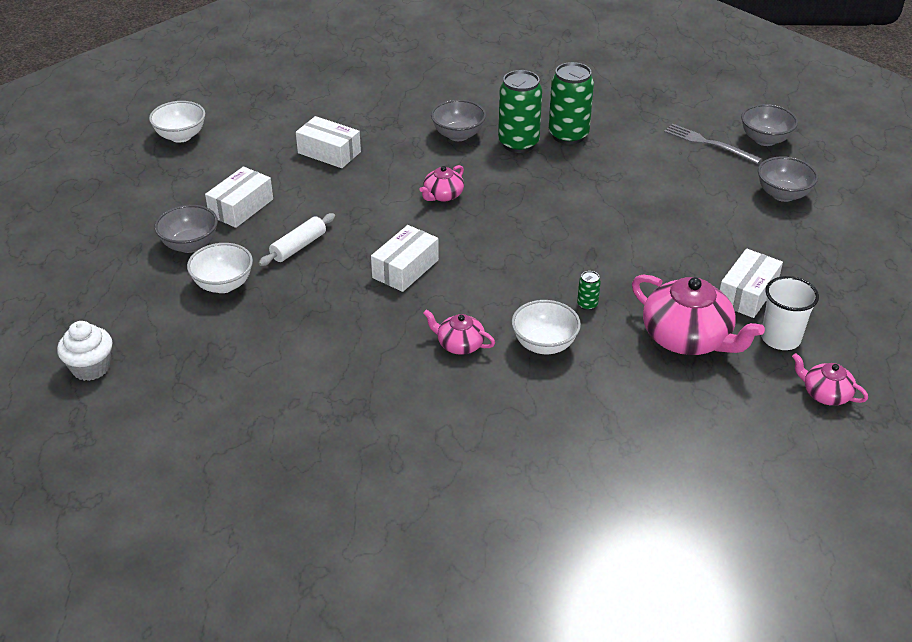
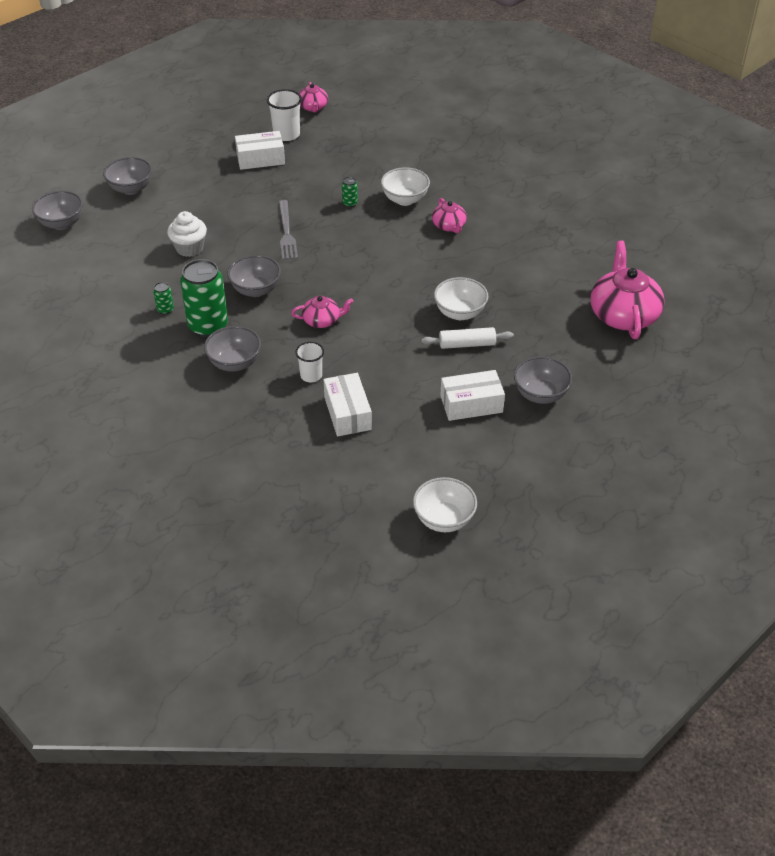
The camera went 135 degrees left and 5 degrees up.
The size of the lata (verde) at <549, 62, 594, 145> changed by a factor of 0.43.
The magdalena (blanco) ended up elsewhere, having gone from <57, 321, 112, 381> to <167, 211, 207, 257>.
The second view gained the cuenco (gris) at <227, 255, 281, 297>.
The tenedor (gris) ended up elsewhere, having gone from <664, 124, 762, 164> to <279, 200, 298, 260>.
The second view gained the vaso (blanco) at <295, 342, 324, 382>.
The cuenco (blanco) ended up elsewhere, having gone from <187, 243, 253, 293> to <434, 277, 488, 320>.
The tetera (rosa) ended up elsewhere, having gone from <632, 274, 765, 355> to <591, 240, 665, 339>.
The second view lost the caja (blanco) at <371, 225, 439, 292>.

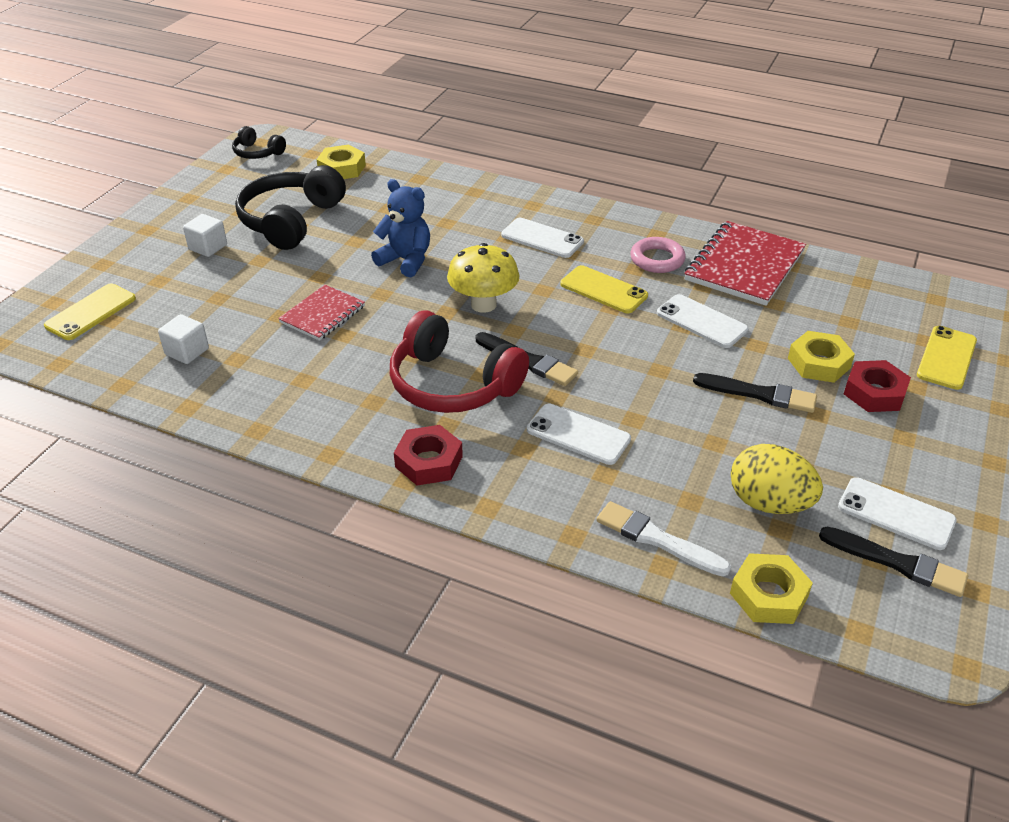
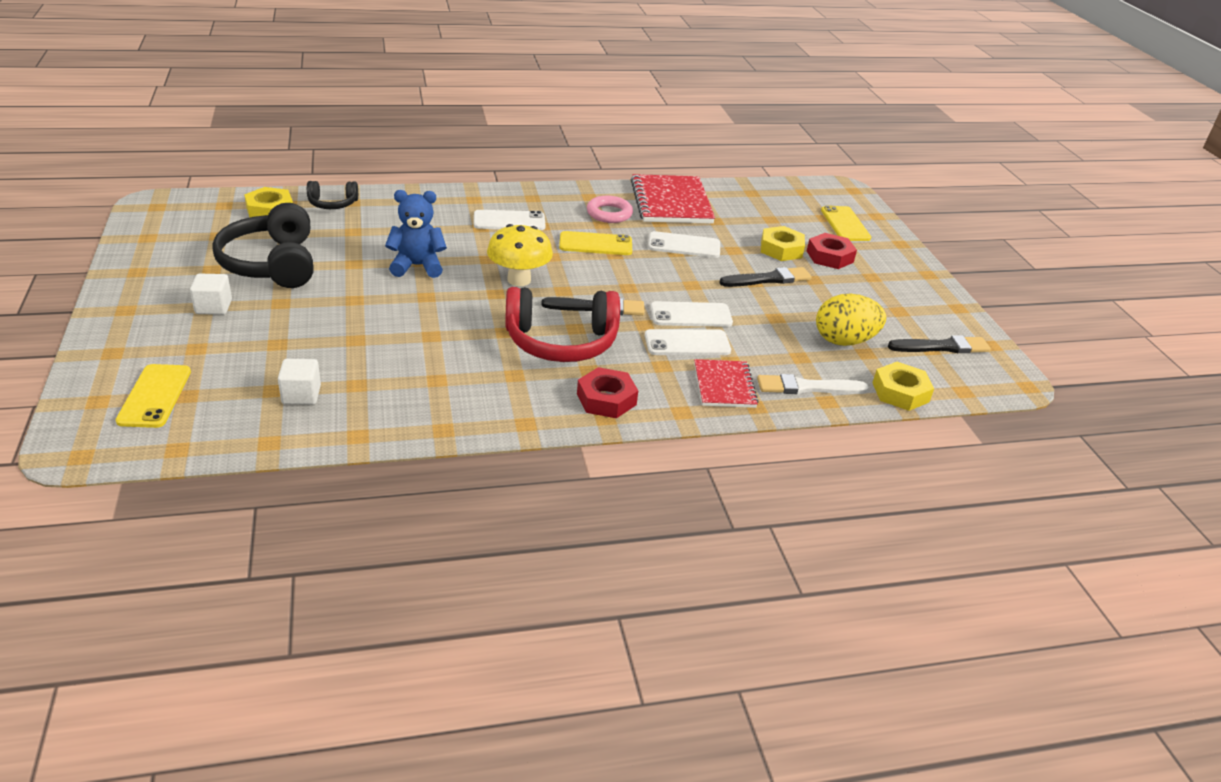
The camera went 40 degrees left and 5 degrees down.
The auriculares (negro) ended up elsewhere, having gone from <232, 126, 286, 159> to <307, 181, 358, 209>.
The móvil (blanco) ended up elsewhere, having gone from <838, 477, 956, 550> to <650, 301, 733, 327>.
The cuaderno (rojo) ended up elsewhere, having gone from <278, 285, 365, 341> to <694, 359, 759, 408>.

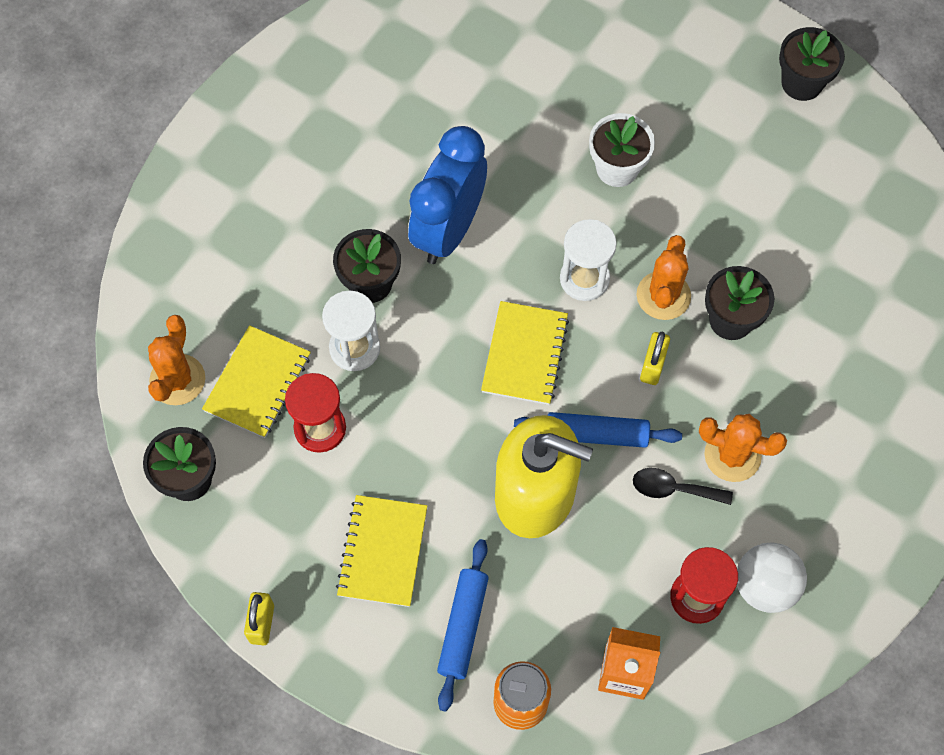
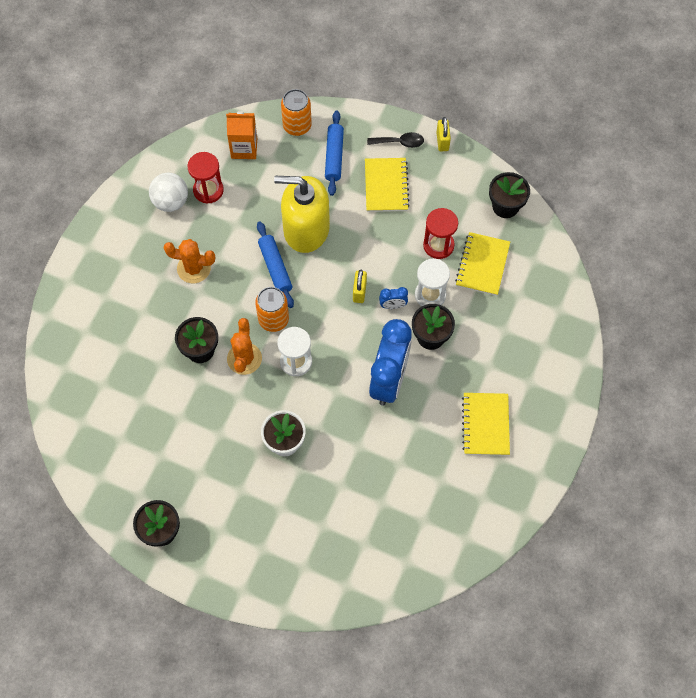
The camera went 170 degrees right and 0 degrees up.
The second view gained the lata (naranja) at <255, 287, 289, 332>.
The rodillo (azul) at <514, 412, 682, 448> ended up facing another way, 75 degrees clockwise from before.
The candado (amarillo) ended up elsewhere, having gone from <640, 332, 670, 385> to <353, 269, 367, 303>.
The cuchara (negro) ended up elsewhere, having gone from <633, 468, 733, 505> to <367, 132, 424, 148>.
The second view gained the despertador (azul) at <379, 287, 408, 309>.
The cuaderno (amarillo) ended up elsewhere, having gone from <481, 301, 569, 405> to <462, 393, 510, 456>.
The second view lost the cactus (naranja) at <148, 315, 205, 405>.

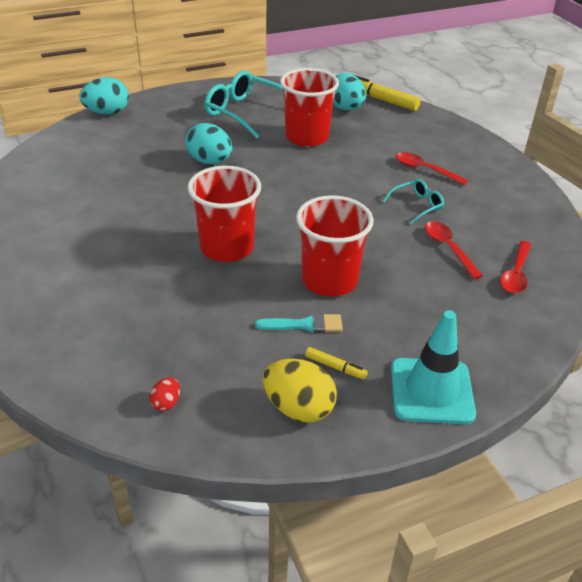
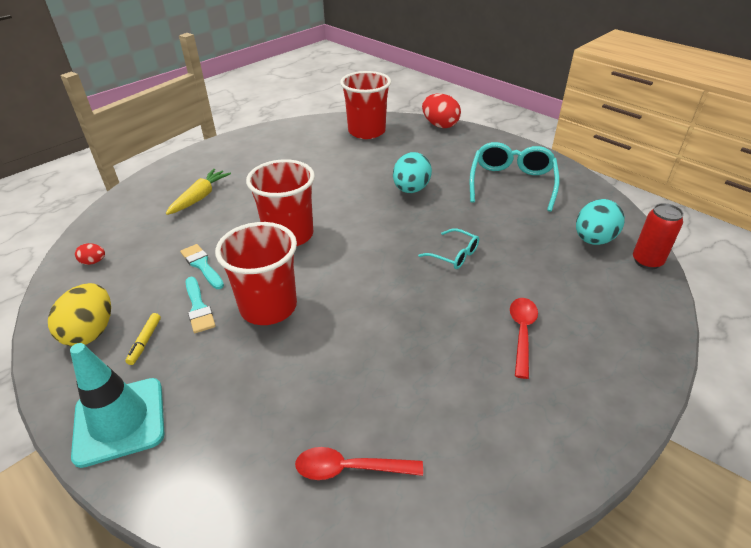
The camera went 70 degrees right and 0 degrees up.
The second view gained the zanahoria (amarillo) at <166, 169, 231, 215>.
The second view gained the pincel (turquesa) at <180, 244, 224, 289>.
The vaso (rojo) ended up elsewhere, having gone from <280, 68, 339, 147> to <340, 71, 391, 139>.
The gafas (turquesa) ended up elsewhere, having gone from <383, 179, 444, 224> to <418, 228, 479, 269>.
What was the huevo (turquesa) at <79, 77, 129, 115> turned into the huevo (rojo) at <422, 94, 461, 128>.
Where the rotulador (amarillo) stood at <354, 75, 421, 111>, the lata (rojo) came to stand at <633, 203, 684, 269>.
The second view lost the cuchara (rojo) at <425, 221, 483, 279>.

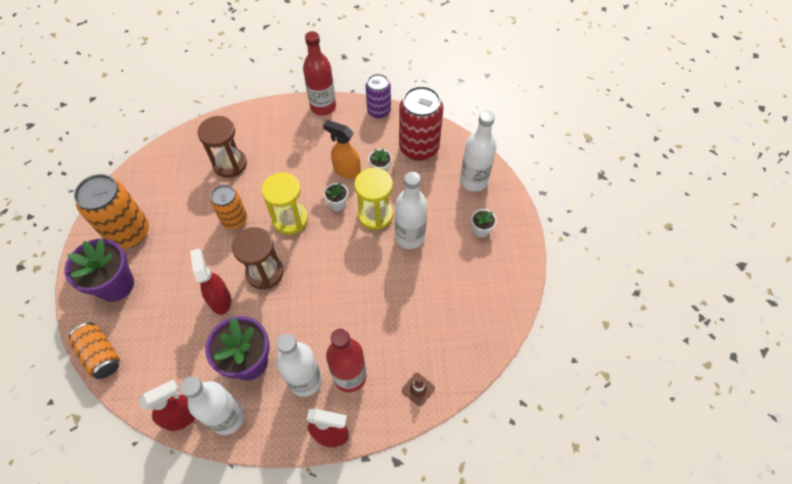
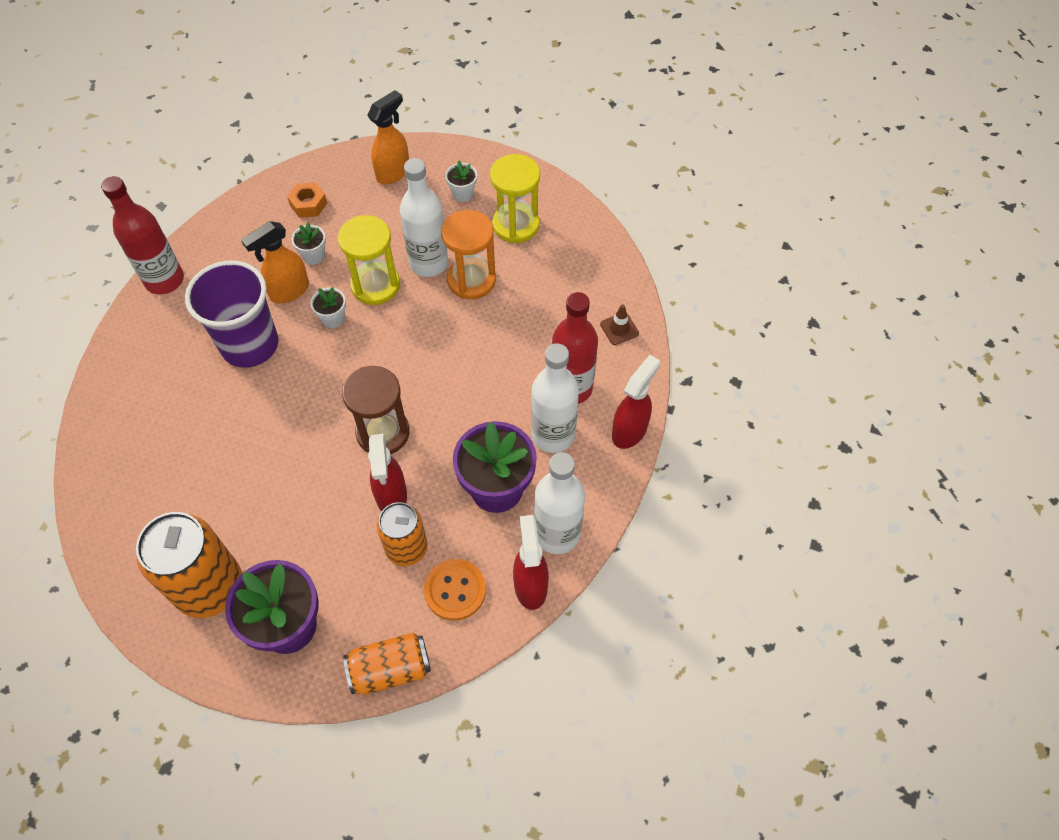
The camera went 65 degrees left and 0 degrees up.
The second view gained the vaso (morado) at <185, 261, 278, 368>.
Where the lata (rojo) stood at <399, 86, 443, 161>, the tuerca (naranja) came to stand at <287, 182, 327, 218>.
Where the botella (blanco) stood at <460, 110, 496, 192>, the pulverizador (naranja) came to stand at <367, 90, 409, 185>.
The pulverizador (rojo) at <190, 249, 231, 315> ended up facing another way, 105 degrees counterclockwise from before.
The lata (naranja) ended up elsewhere, having gone from <210, 185, 247, 229> to <376, 502, 428, 566>.
The second view gained the botón (naranja) at <424, 559, 486, 621>.
The second view gained the reloj de arena (naranja) at <441, 210, 496, 299>.
The reloj de arena (amarillo) ended up elsewhere, having gone from <261, 172, 308, 235> to <490, 154, 540, 243>.
The second view lost the reloj de arena (marrón) at <197, 116, 247, 178>.
The second view lost the lata (morado) at <365, 74, 391, 119>.

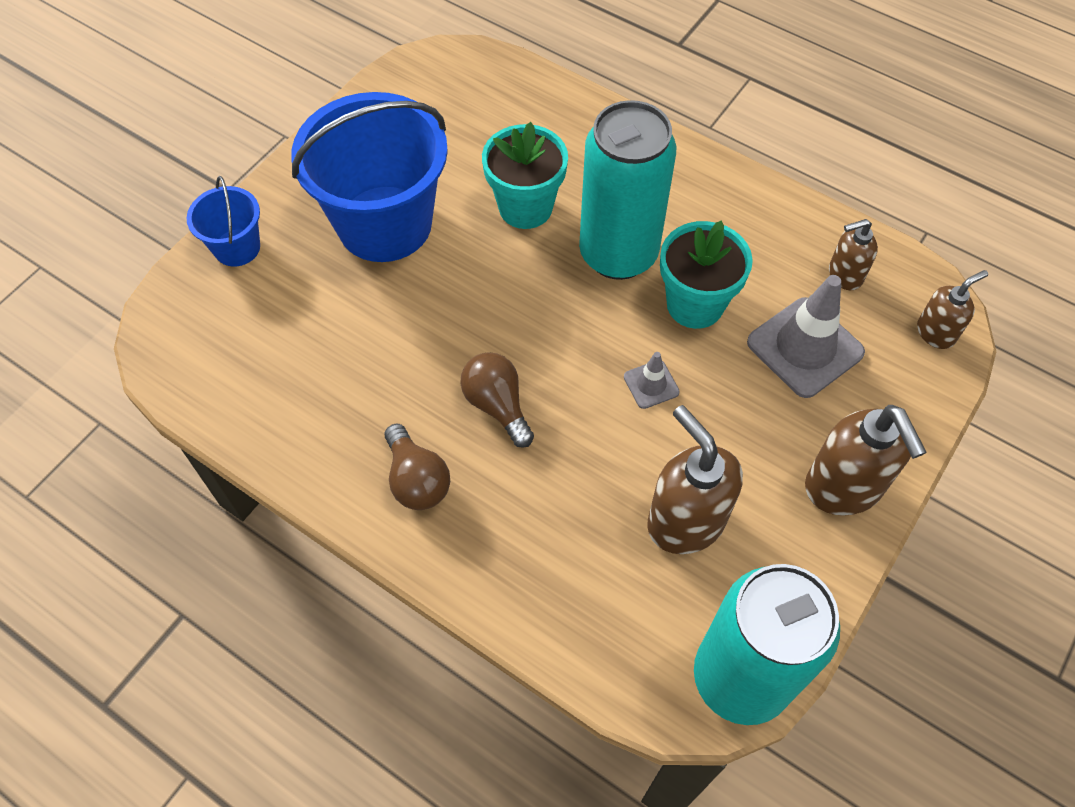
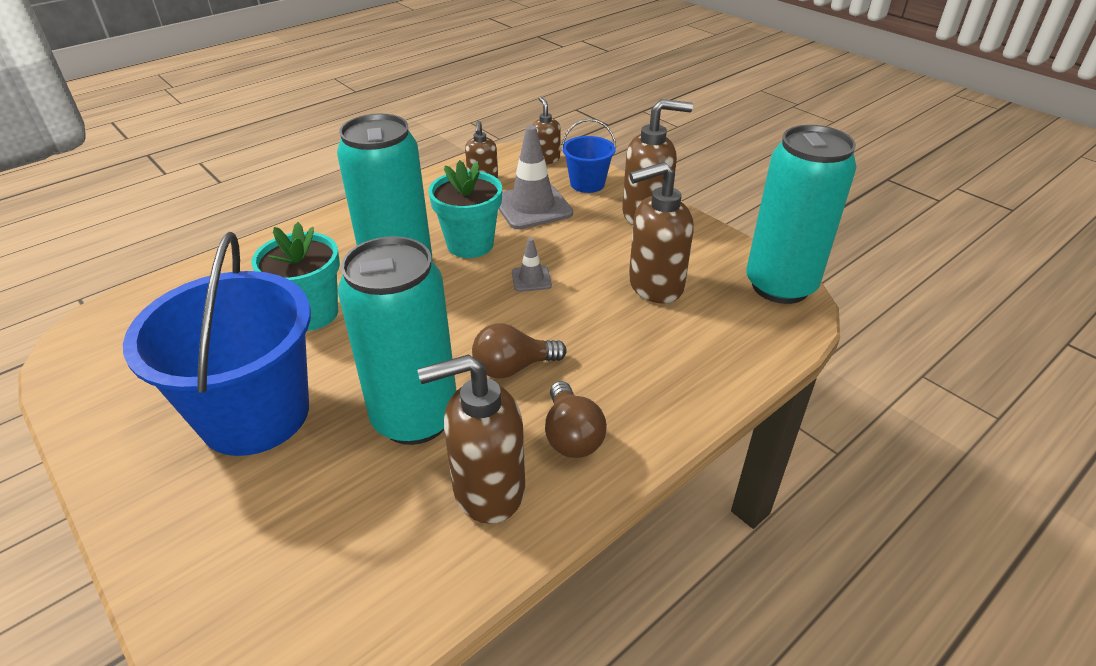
The camera went 75 degrees left and 20 degrees down.
The second view gained the lata (turquesa) at <338, 236, 456, 445>.
The second view gained the dispensador de jabón (marrón) at <418, 355, 525, 524>.
The bombilla (marrón) at <385, 424, 450, 510> ended up facing another way, 90 degrees clockwise from before.
The balde (azul) ended up elsewhere, having gone from <187, 176, 260, 267> to <561, 119, 616, 193>.

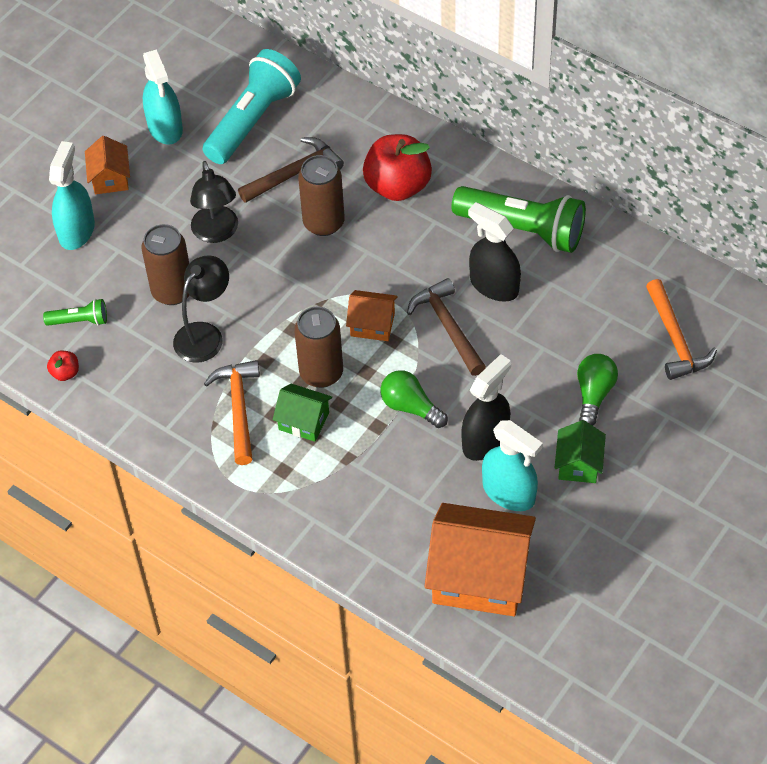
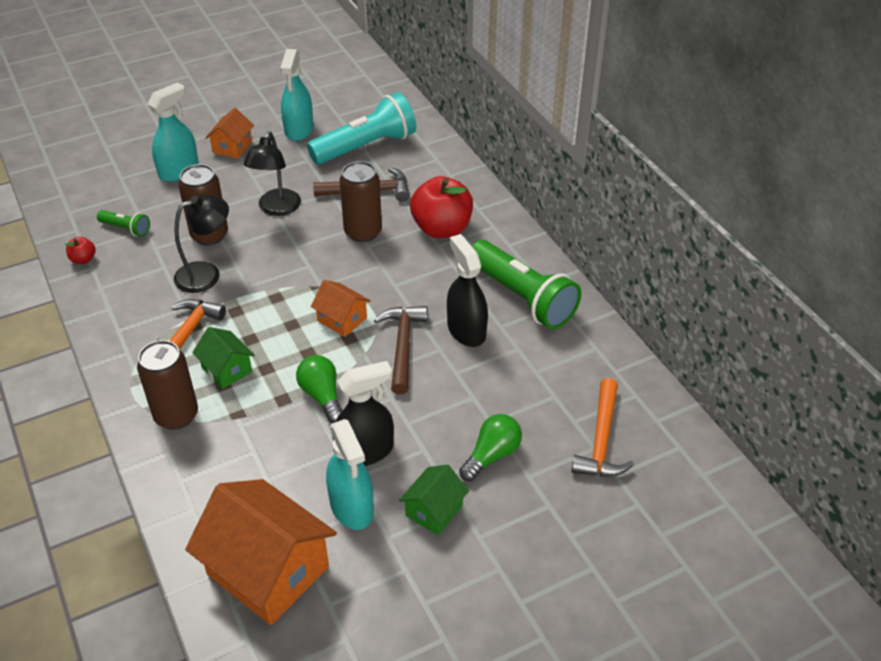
The camera went 25 degrees right and 10 degrees down.
The lata (marrón) ended up elsewhere, having gone from <294, 307, 343, 388> to <137, 340, 198, 430>.

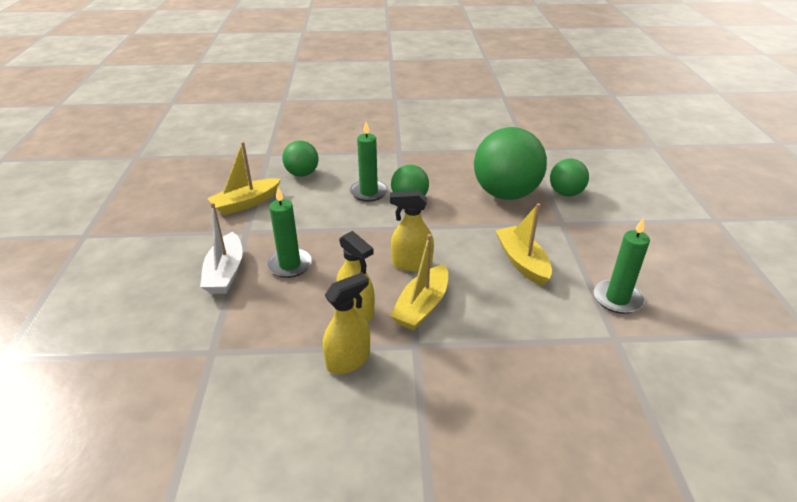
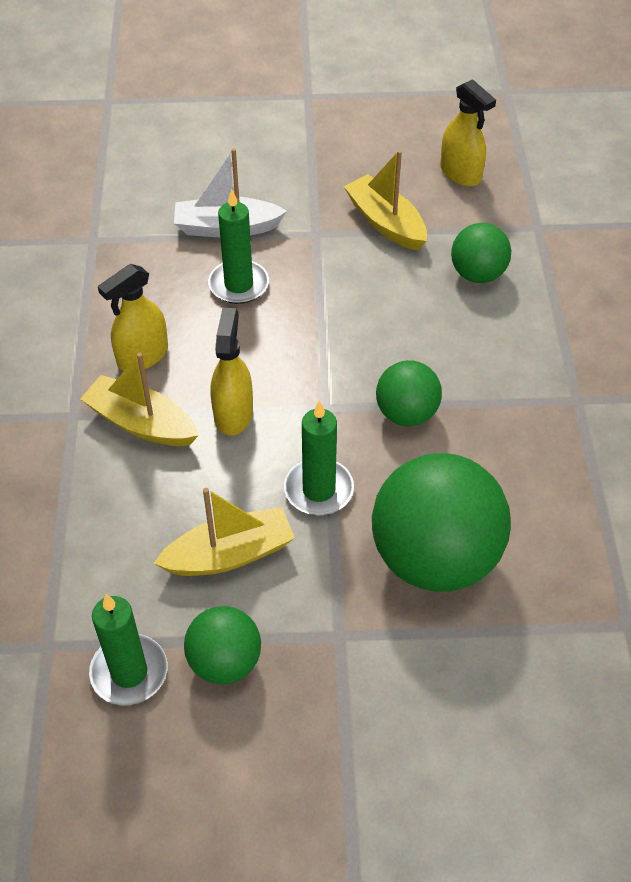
The camera went 90 degrees right and 15 degrees up.
The pelota (verde) ended up elsewhere, having gone from <550, 159, 589, 196> to <184, 606, 261, 684>.
The vela (verde) ended up elsewhere, having gone from <350, 122, 388, 202> to <284, 400, 354, 515>.
The pulverizador (amarillo) ended up elsewhere, having gone from <323, 272, 370, 374> to <440, 79, 496, 187>.

